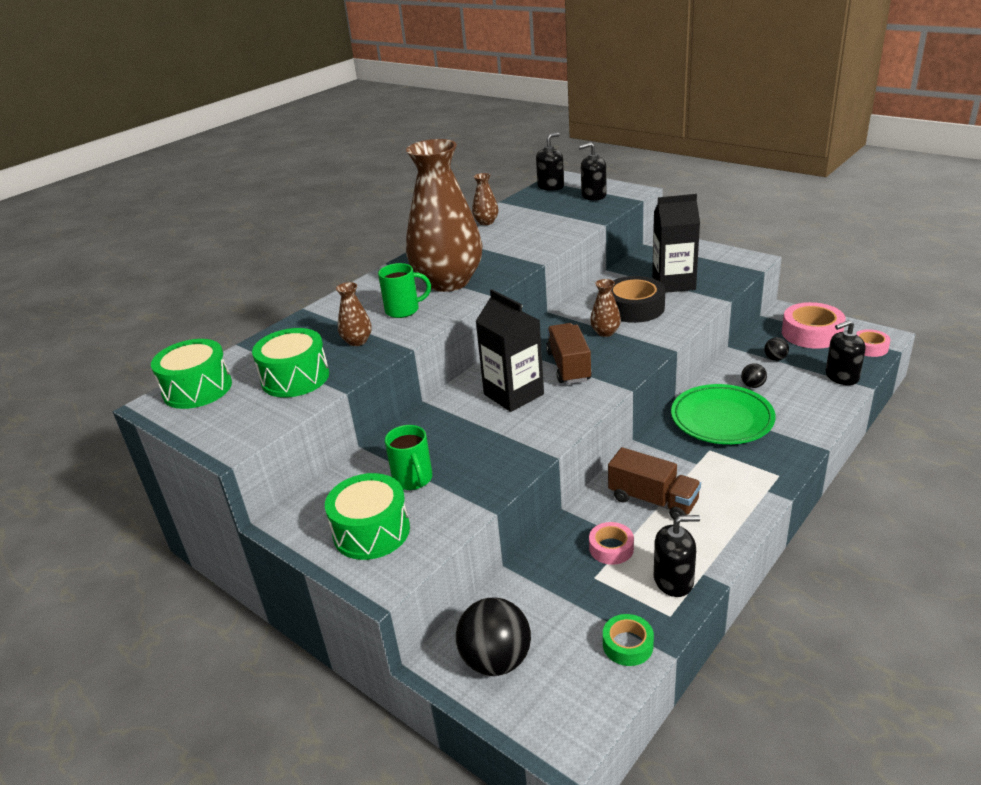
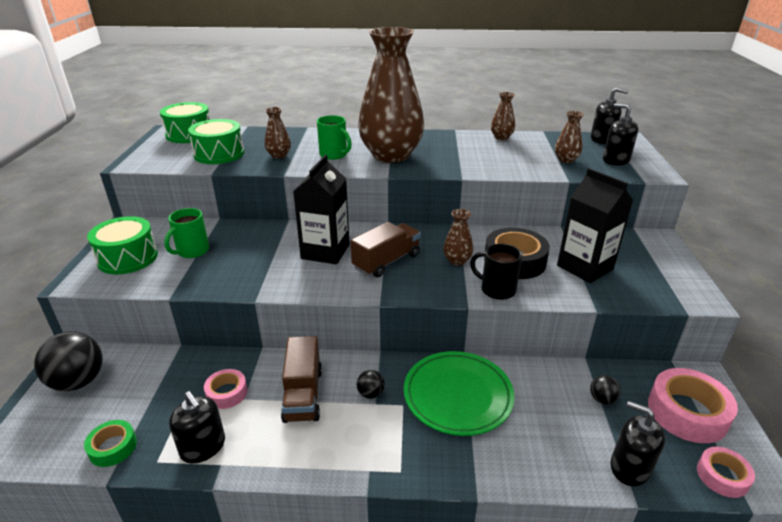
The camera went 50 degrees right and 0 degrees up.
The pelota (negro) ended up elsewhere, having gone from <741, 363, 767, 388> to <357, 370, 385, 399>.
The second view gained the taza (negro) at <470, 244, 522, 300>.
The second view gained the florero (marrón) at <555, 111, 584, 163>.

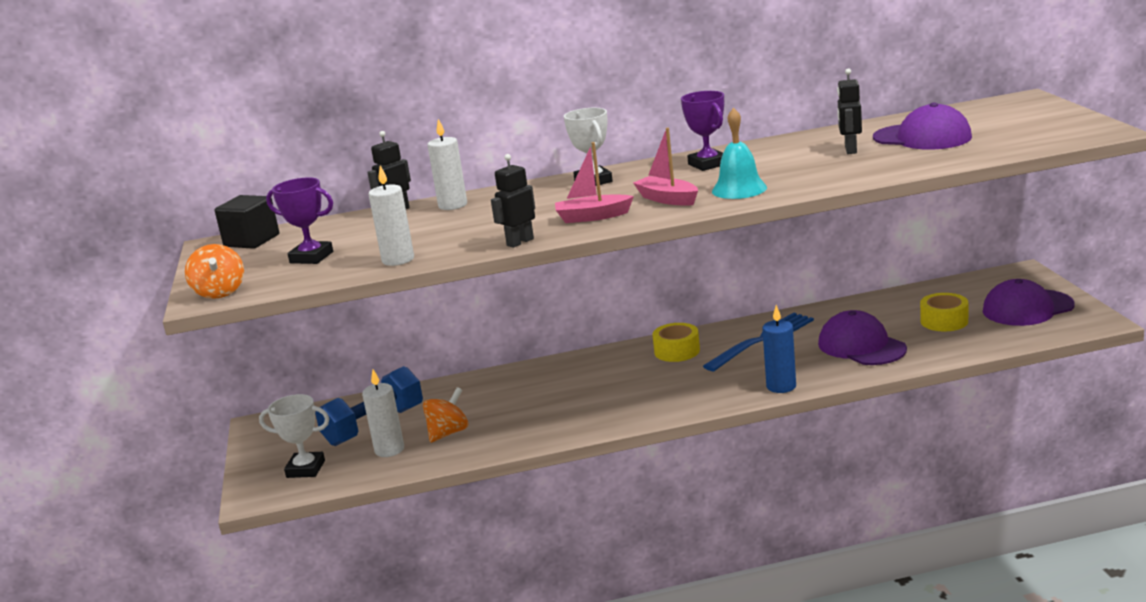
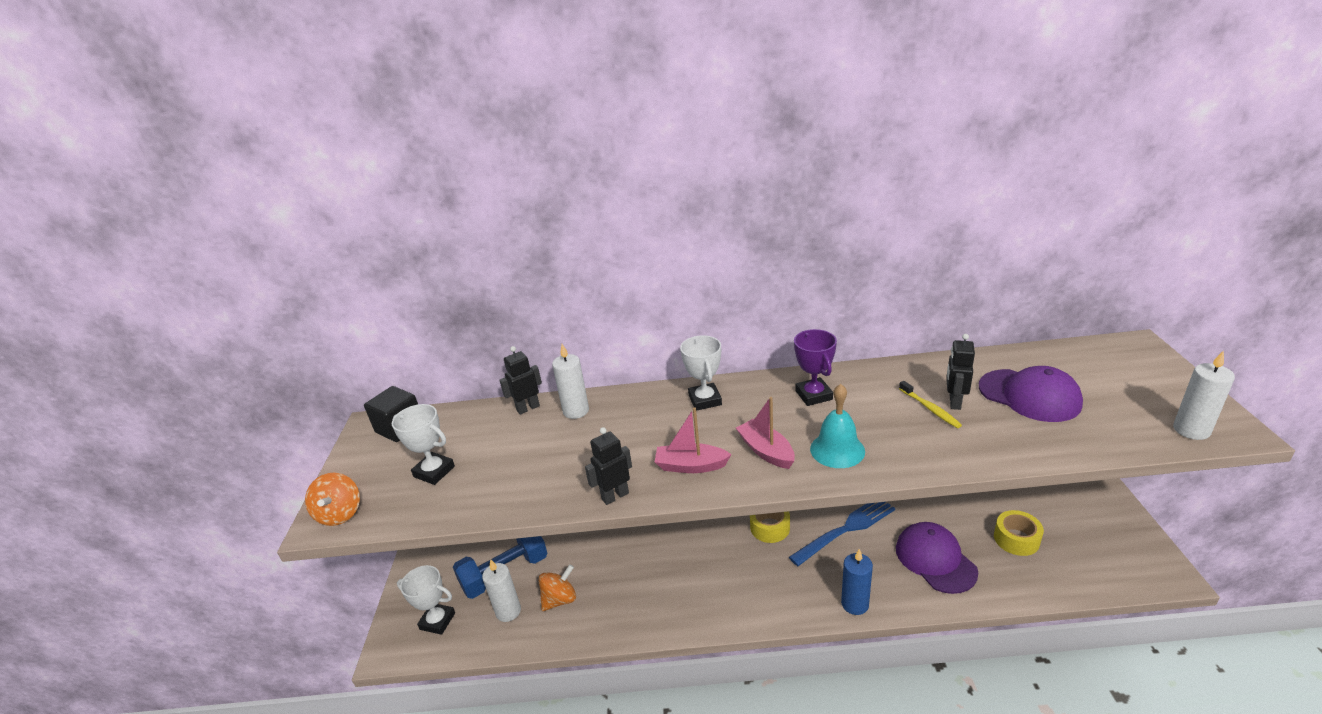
The camera went 10 degrees right and 10 degrees up.
What was the trofeo (morado) at <266, 177, 333, 264> turned into the trofeo (blanco) at <392, 404, 455, 485>.
The second view gained the cepillo de dientes (amarillo) at <899, 381, 962, 428>.
The vela (blanco) ended up elsewhere, having gone from <368, 165, 414, 266> to <1173, 350, 1235, 440>.
The second view lost the gorra (morado) at <983, 279, 1075, 326>.

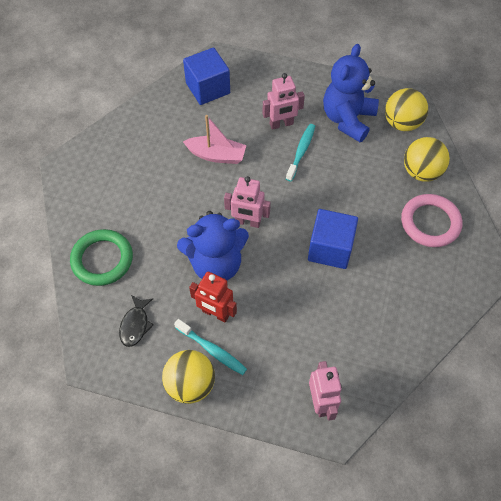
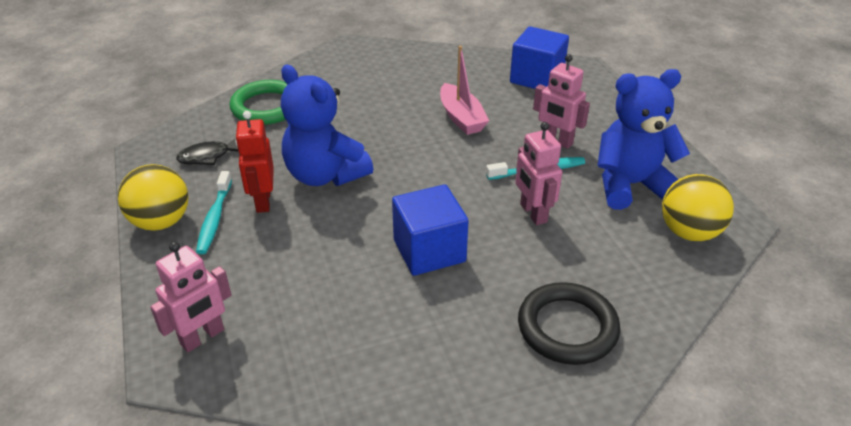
The camera went 55 degrees right and 20 degrees down.
The robot (rosa) ended up elsewhere, having gone from <224, 176, 271, 228> to <516, 122, 562, 225>.
What was the anillo (rosa) at <401, 194, 462, 247> turned into the anillo (negro) at <518, 282, 620, 365>.
The second view lost the pelota (amarillo) at <404, 137, 450, 182>.

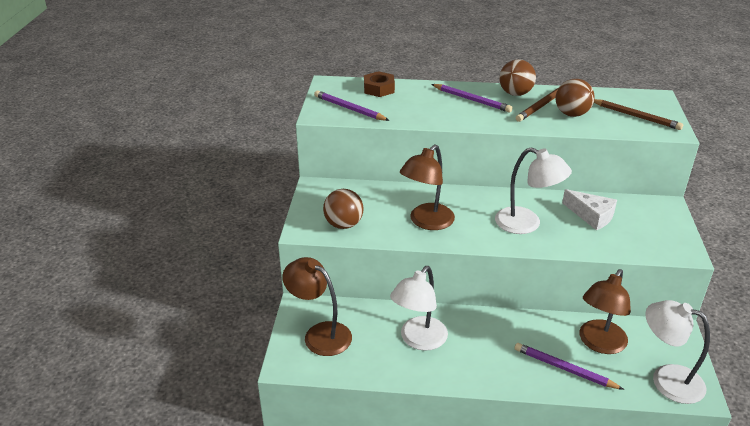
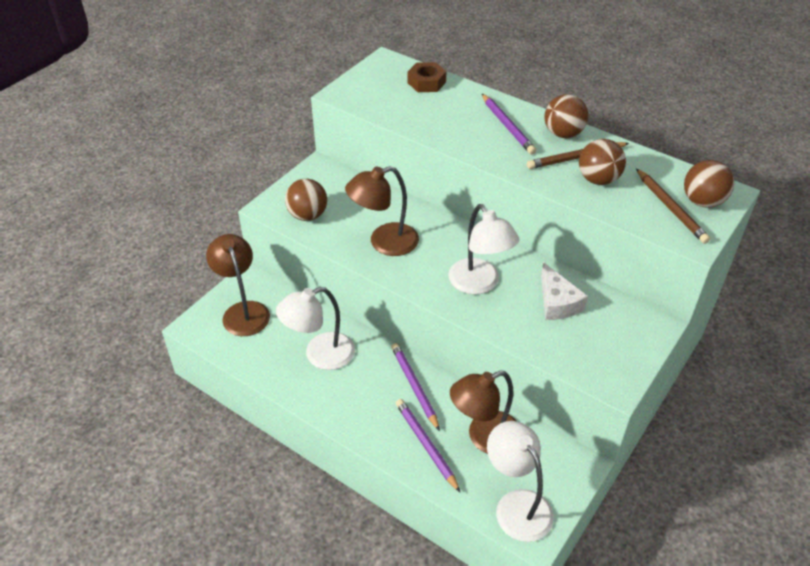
The camera went 30 degrees right and 10 degrees up.
The lápiz (morado) ended up elsewhere, having gone from <314, 90, 390, 121> to <391, 343, 440, 431>.
The second view gained the pelota (marrón) at <684, 160, 734, 208>.

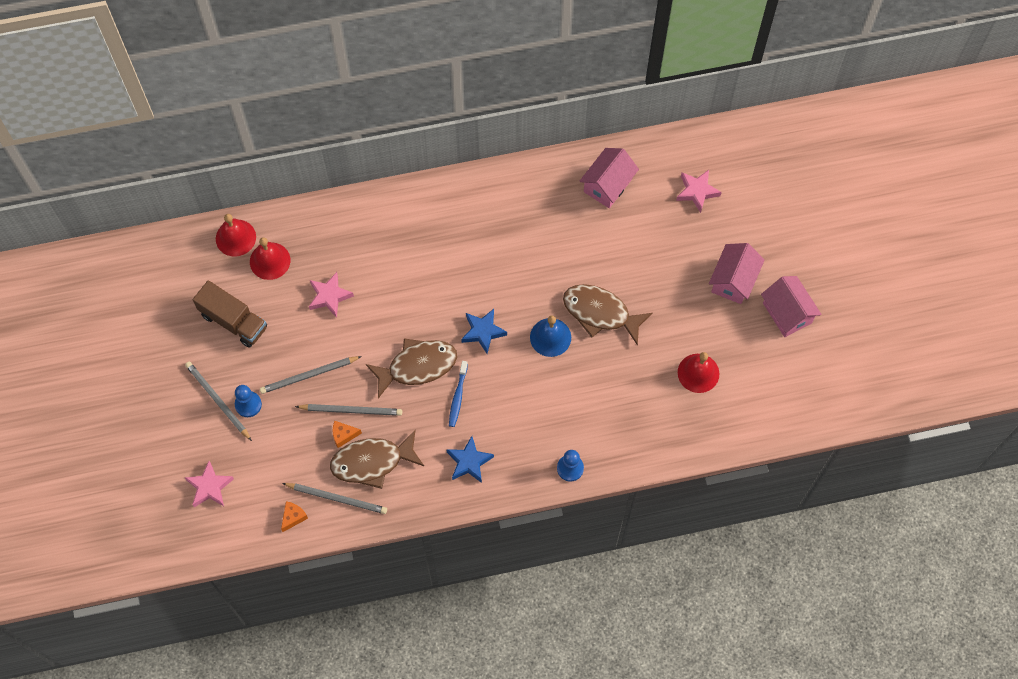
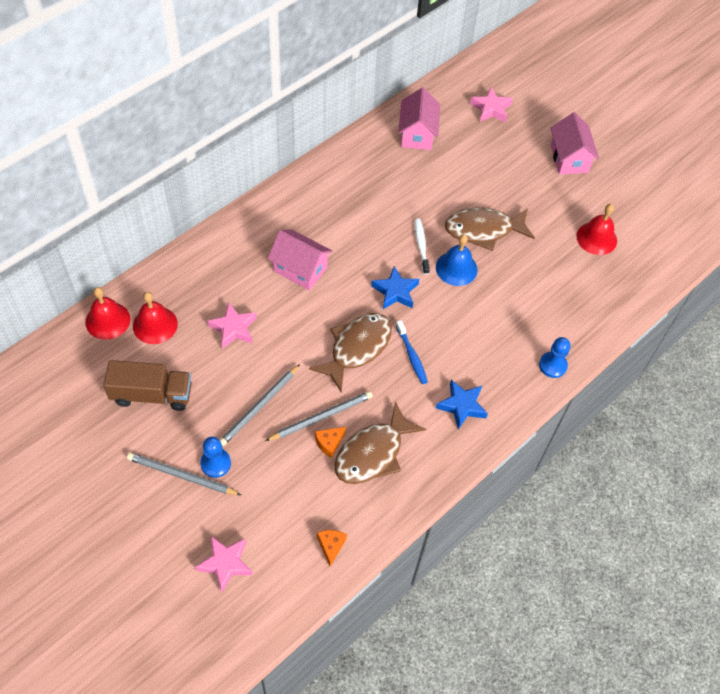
The camera went 35 degrees left and 10 degrees down.
The casa (rosa) ended up elsewhere, having gone from <761, 276, 822, 337> to <268, 229, 333, 290>.
The second view gained the cepillo de dientes (blanco) at <415, 218, 430, 275>.
The second view lost the lápiz (gris) at <282, 483, 387, 514>.

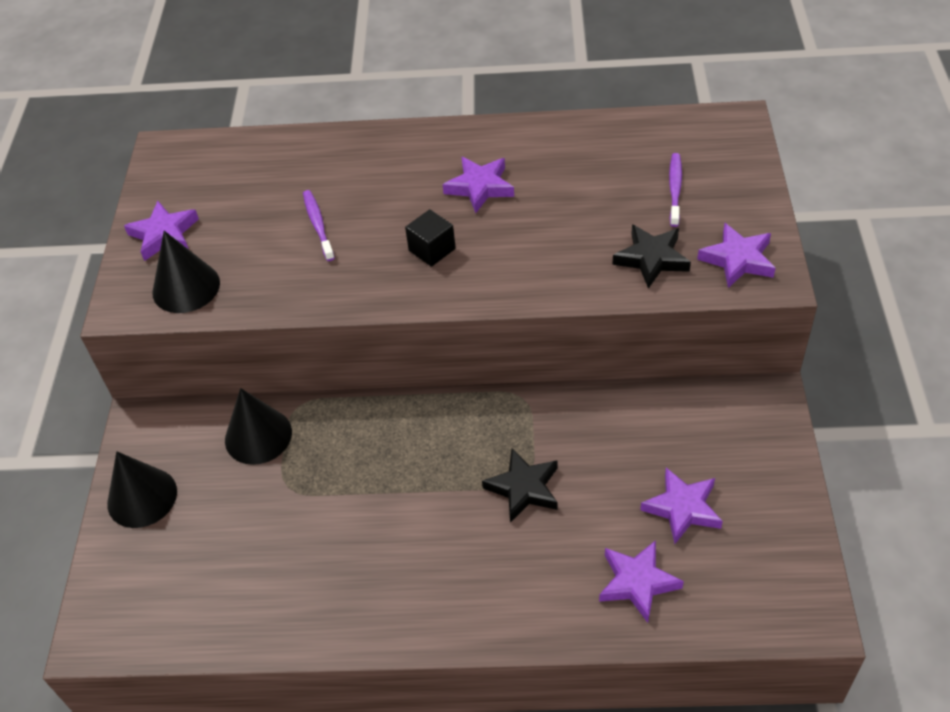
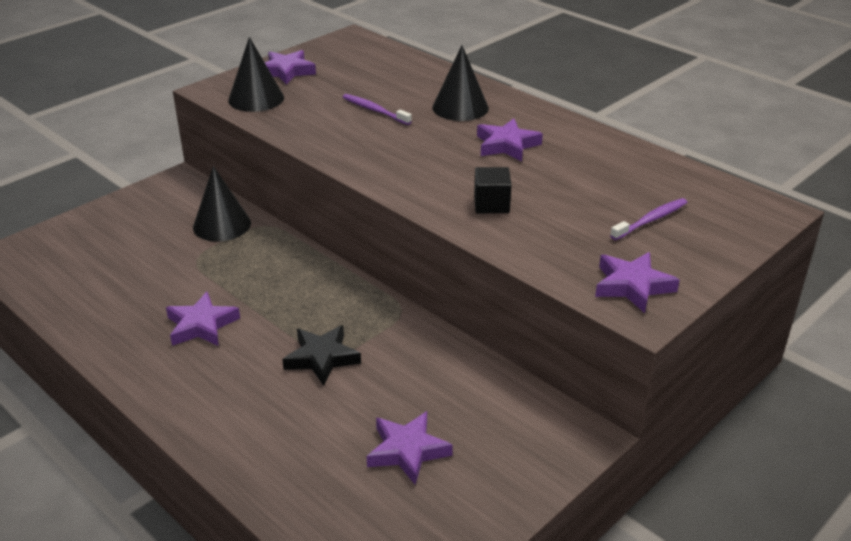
The camera went 40 degrees right and 15 degrees down.
The estrella (morado) ended up elsewhere, having gone from <599, 540, 684, 623> to <166, 292, 240, 346>.
The cepillo de dientes (morado) at <303, 190, 335, 261> ended up facing another way, 75 degrees counterclockwise from before.
The cono (negro) ended up elsewhere, having gone from <107, 451, 177, 528> to <432, 45, 489, 121>.
The cubo (negro) ended up elsewhere, having gone from <405, 209, 456, 267> to <474, 167, 511, 213>.
The second view lost the estrella (negro) at <613, 225, 691, 288>.

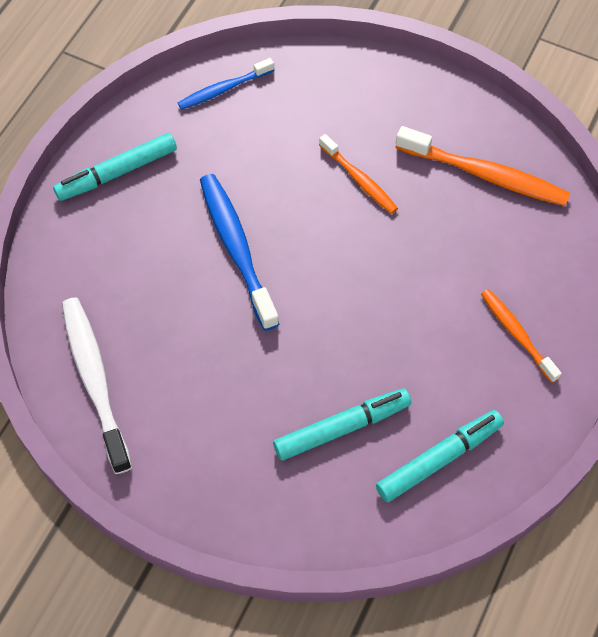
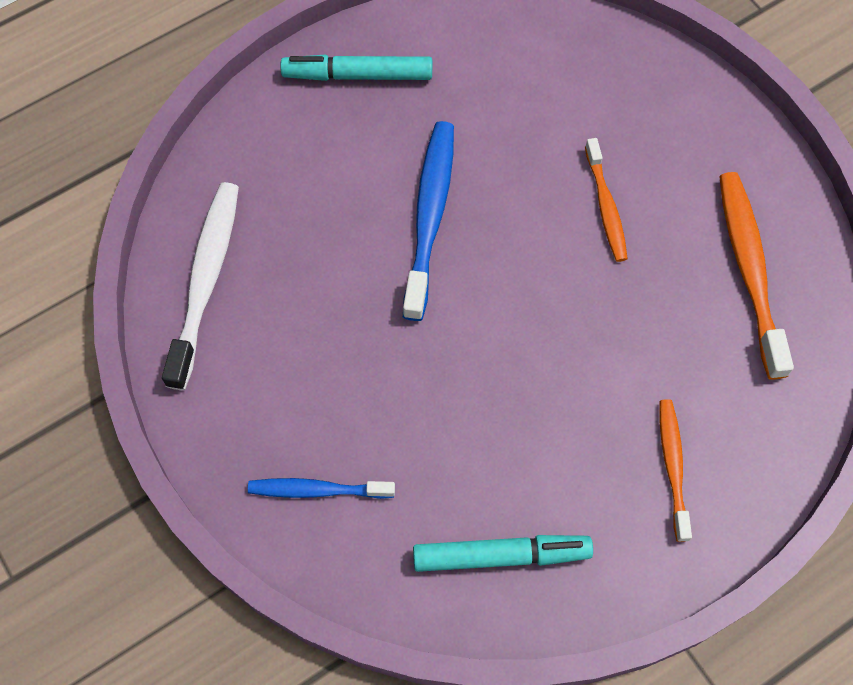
The camera went 30 degrees right and 5 degrees up.
The cepillo de dientes (azul) ended up elsewhere, having gone from <178, 58, 274, 110> to <248, 478, 395, 499>.
The cepillo de dientes (naranja) at <395, 126, 570, 206> ended up facing another way, 150 degrees counterclockwise from before.
The second view lost the rotulador (turquesa) at <273, 389, 411, 461>.

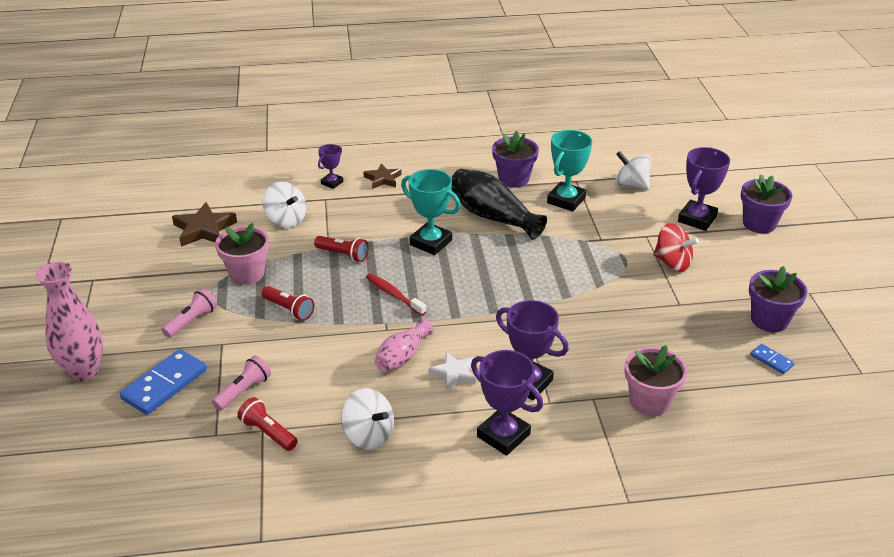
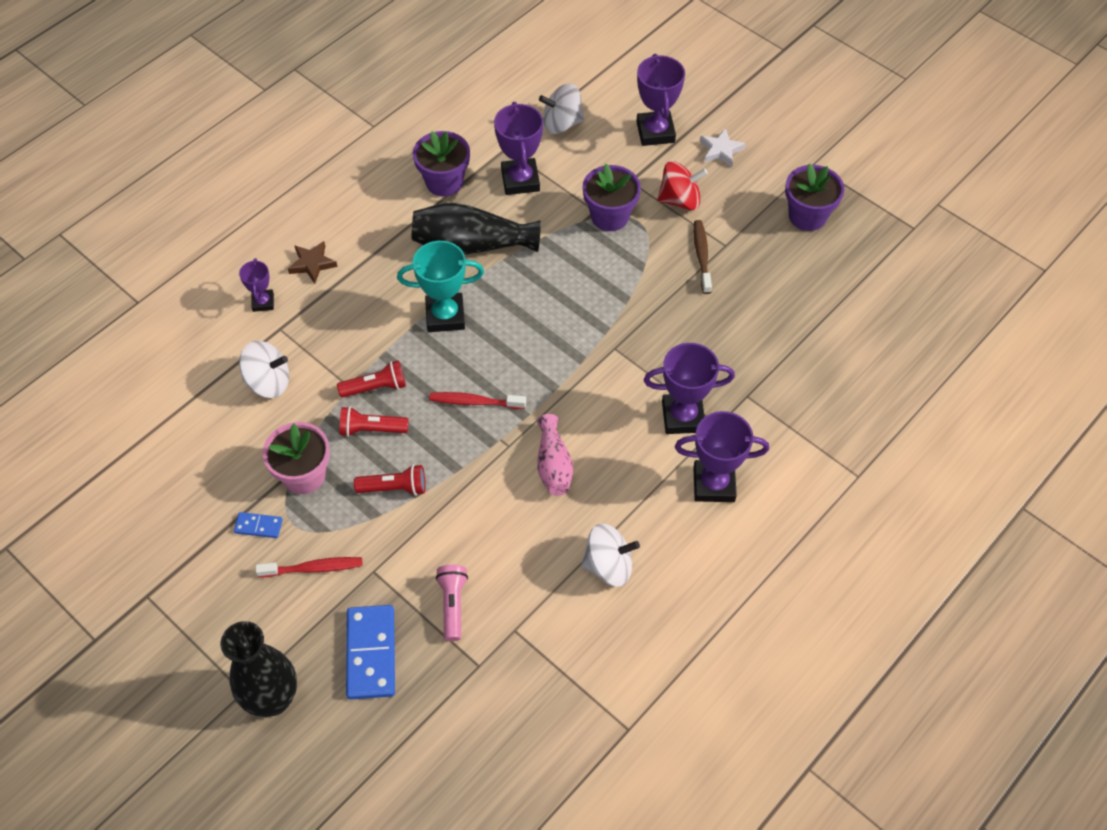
The camera went 40 degrees left and 20 degrees up.
What was the florero (rosa) at <36, 261, 103, 381> turned into the florero (negro) at <221, 621, 297, 717>.
The ficha de dominó (azul) ended up elsewhere, having gone from <751, 344, 795, 374> to <234, 512, 283, 538>.
Where the lámpara de mano (rosa) stood at <161, 288, 217, 338>, the cepillo de dientes (rojo) came to stand at <255, 557, 363, 577>.
The lámpara de mano (rojo) ended up elsewhere, having gone from <237, 397, 298, 451> to <340, 407, 409, 437>.
What was the trofeo (turquesa) at <547, 130, 592, 212> turned into the trofeo (morado) at <494, 102, 543, 195>.
The maceta (morado) ended up elsewhere, having gone from <741, 174, 792, 233> to <583, 164, 641, 231>.
The second view gained the cepillo de dientes (marrón) at <694, 220, 712, 294>.
The estrella (blanco) ended up elsewhere, having gone from <429, 352, 476, 391> to <700, 128, 746, 167>.
The second view lost the estrella (marrón) at <172, 202, 237, 247>.
The second view lost the maceta (rosa) at <625, 345, 687, 416>.

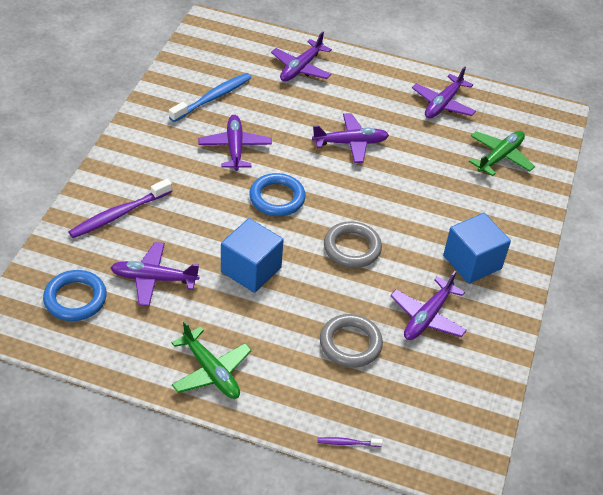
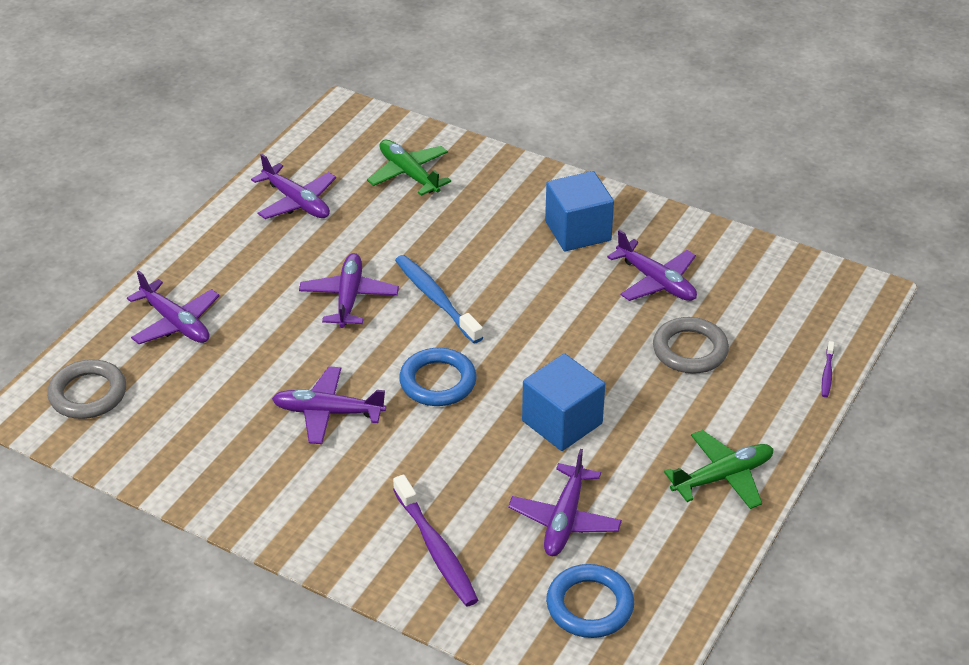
The camera went 75 degrees left and 5 degrees down.
The anillo (gris) ended up elsewhere, having gone from <324, 221, 382, 268> to <47, 359, 126, 419>.
The cepillo de dientes (azul) ended up elsewhere, having gone from <169, 73, 251, 122> to <395, 255, 483, 343>.

